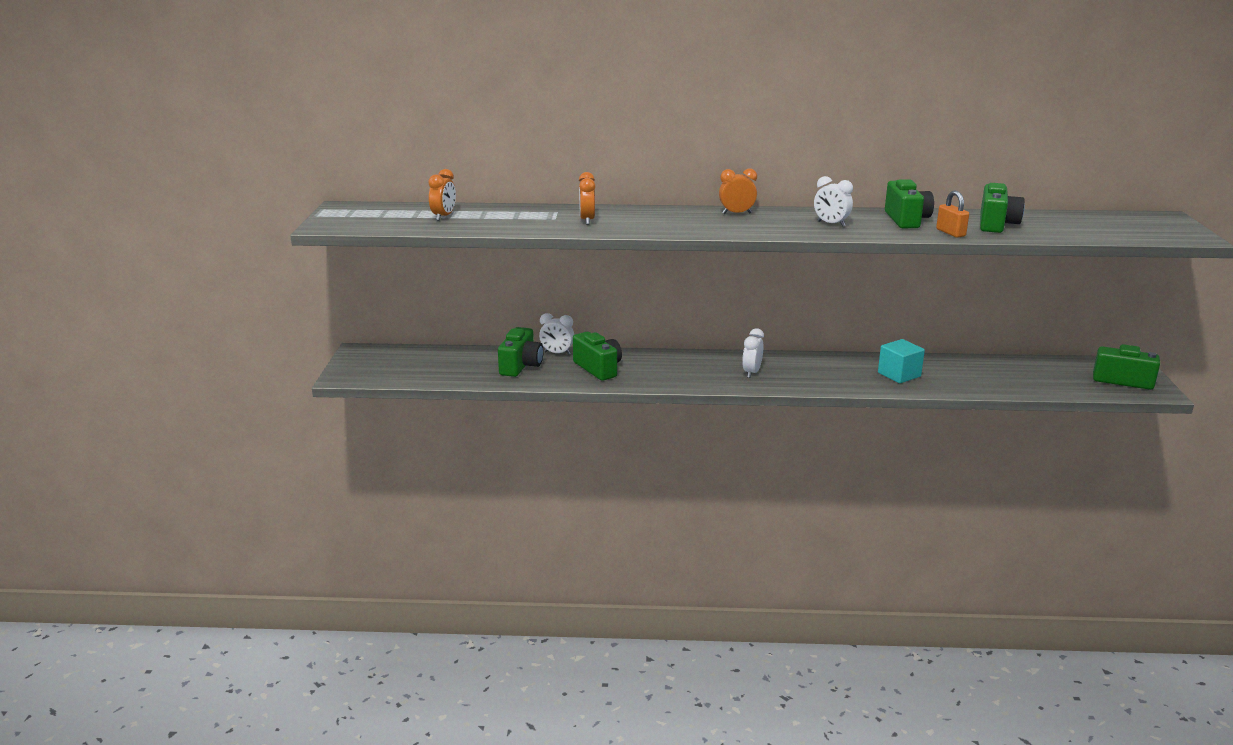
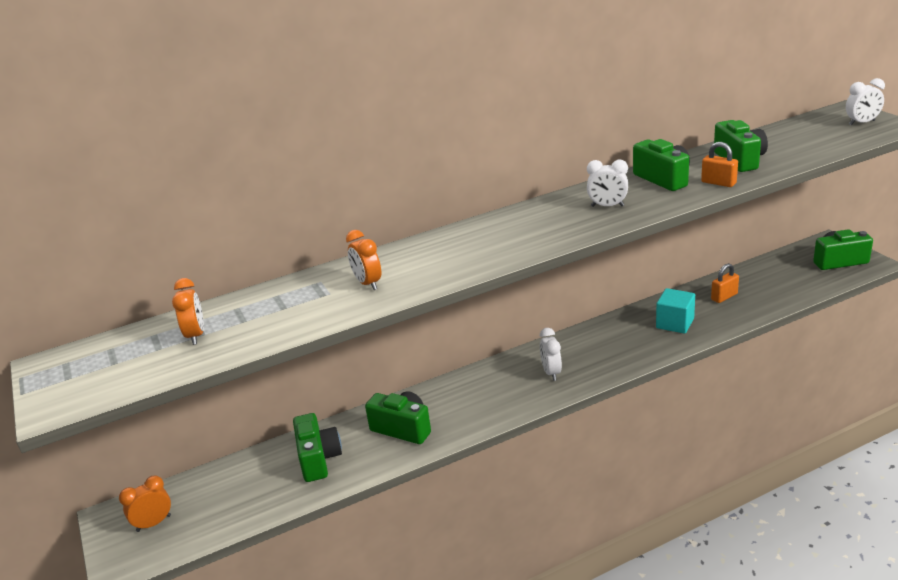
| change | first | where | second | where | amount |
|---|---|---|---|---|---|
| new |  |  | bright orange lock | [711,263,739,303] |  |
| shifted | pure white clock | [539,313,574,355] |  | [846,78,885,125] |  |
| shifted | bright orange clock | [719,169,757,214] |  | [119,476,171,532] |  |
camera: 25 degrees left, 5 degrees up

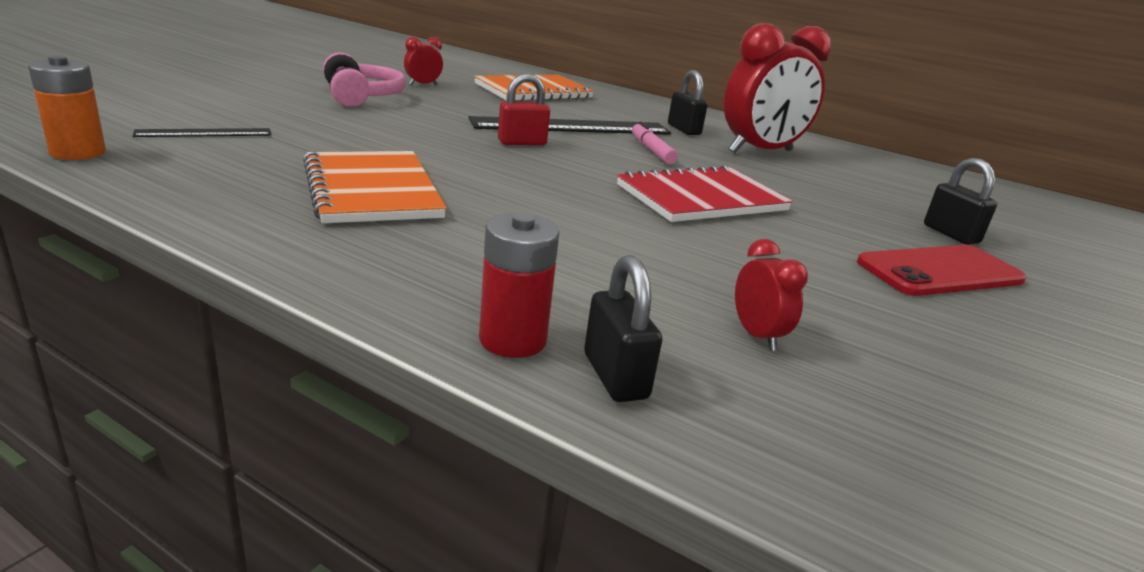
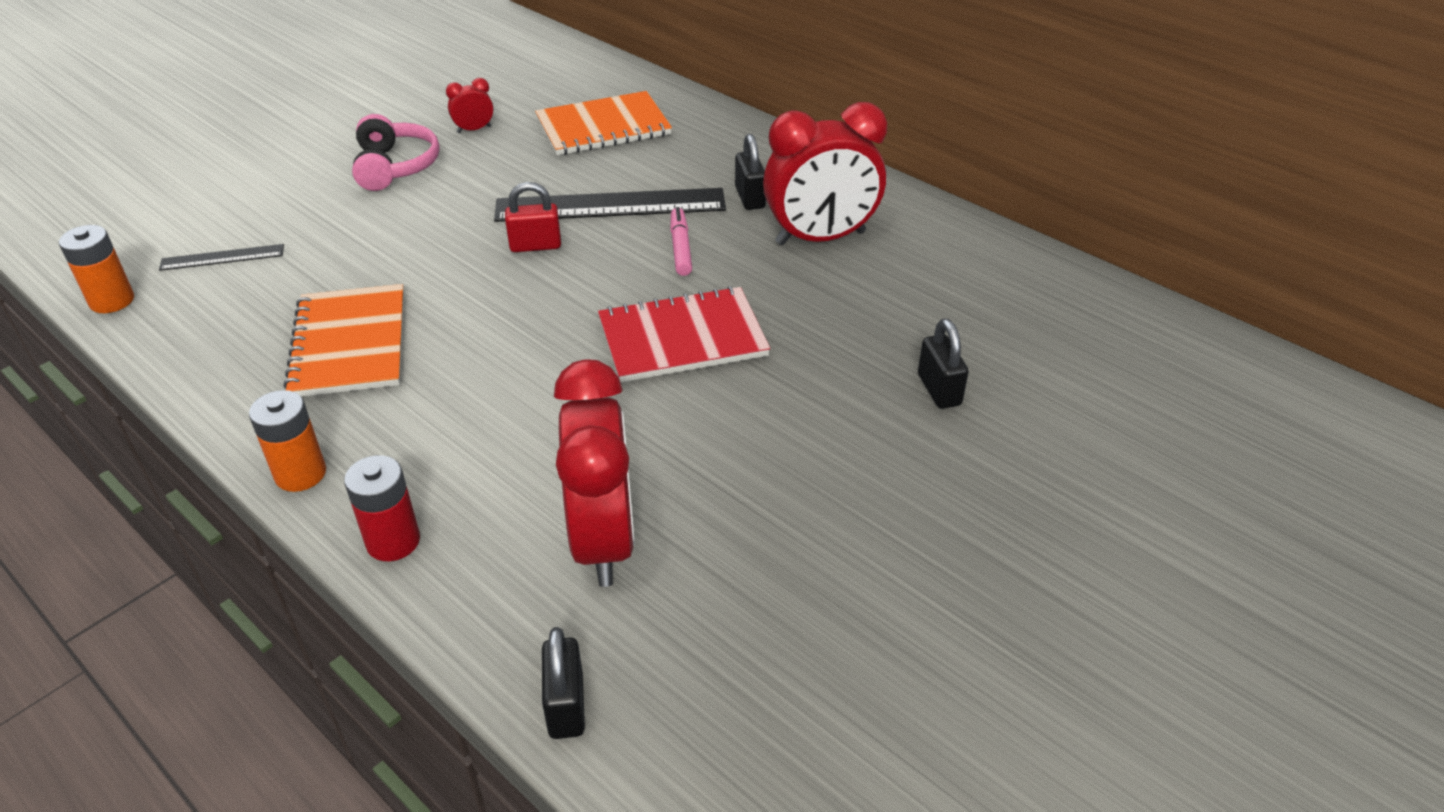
| change | first | where | second | where | amount |
|---|---|---|---|---|---|
| gone | red smartphone | [857,245,1026,296] |  |  |  |
| new |  |  | bright orange power cell | [249,390,326,492] |  |
| shifted | black lock | [584,255,662,402] |  | [542,627,585,739] |  |
| scaled | red clock | [735,239,808,351] |  | [554,359,635,587] | x2.35 |
camera: 15 degrees right, 15 degrees up

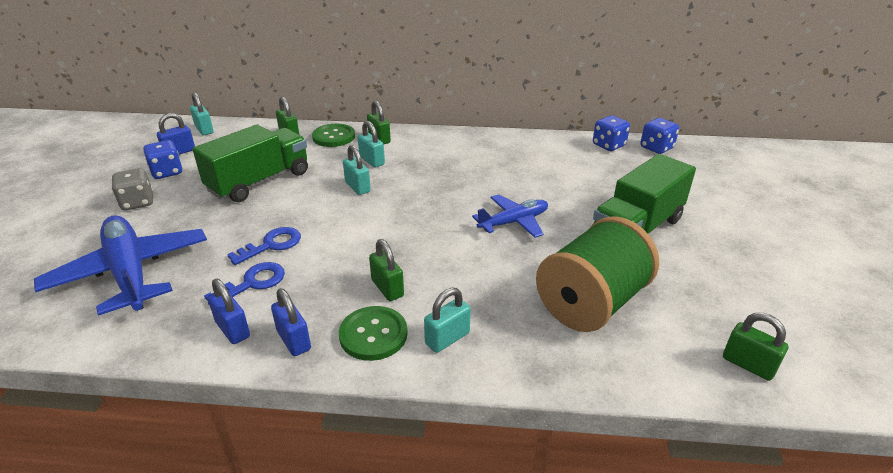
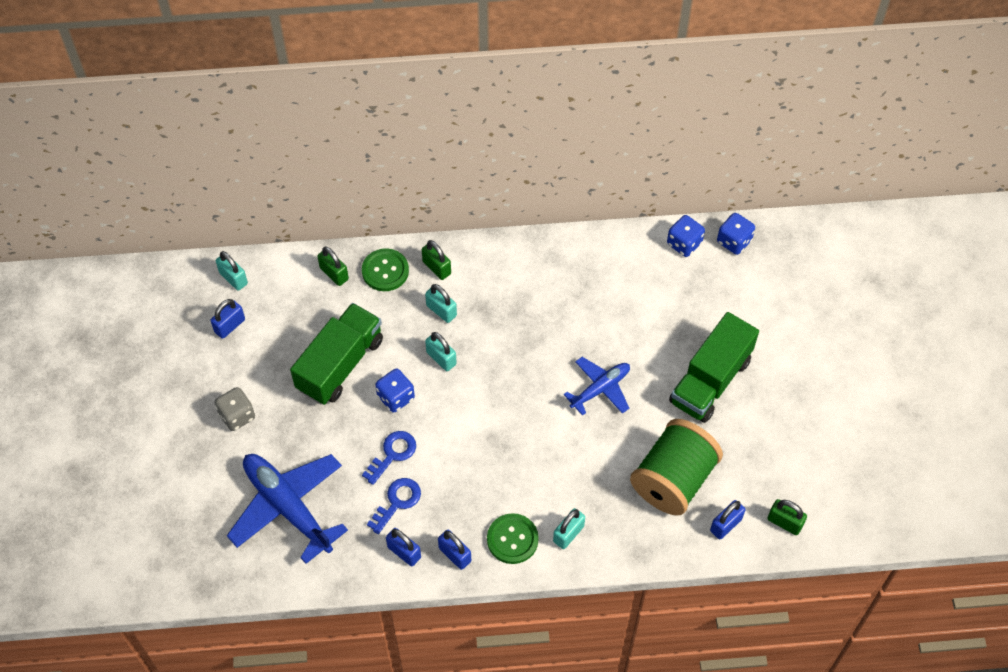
| change | first | where | second | where | amount |
|---|---|---|---|---|---|
| gone | green lock | [369,239,404,301] |  |  |  |
| new |  |  | royal blue lock | [710,500,745,539] |  |
| shifted | royal blue game die | [143,140,182,179] |  | [375,369,415,413] |  |
camera: 10 degrees left, 25 degrees up

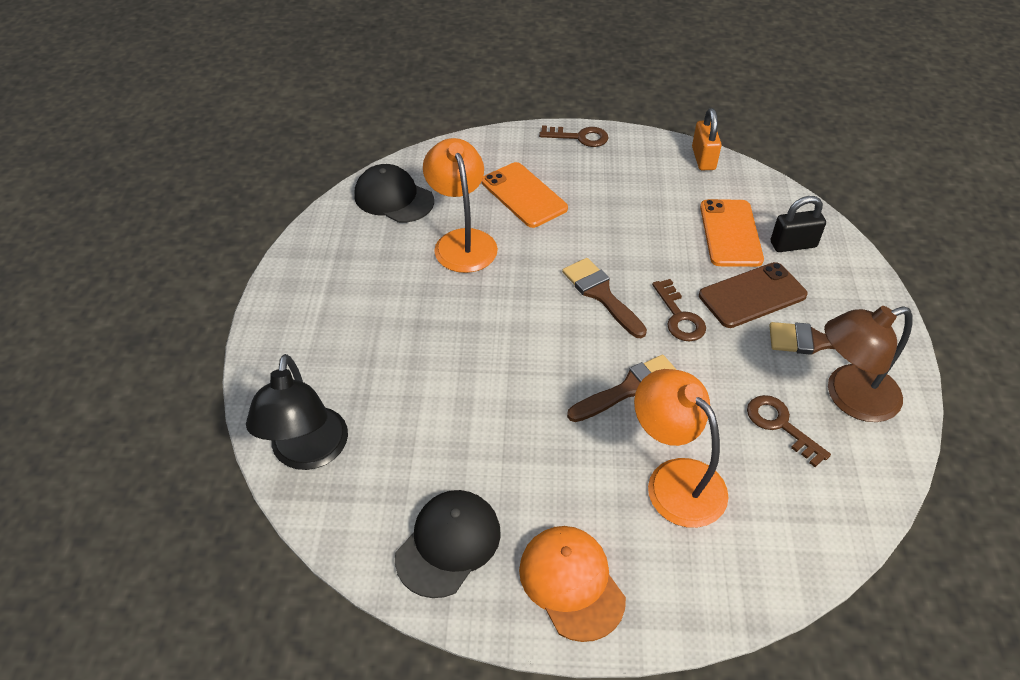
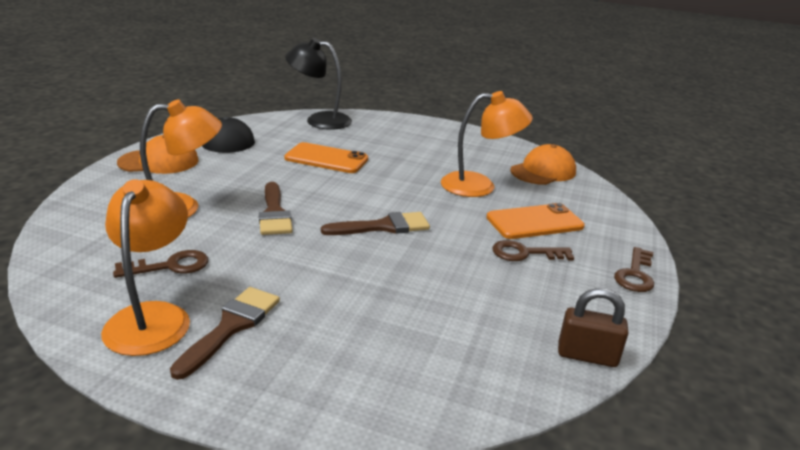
| change | first | where | second | where | amount |
|---|---|---|---|---|---|
| gone | dark brown smartphone | [699,262,808,328] |  |  |  |
| gone | black lock | [771,196,826,252] |  |  |  |
| shifted | dark brown door key | [652,279,706,341] |  | [492,240,574,261] |  |
| shifted | bright orange smartphone | [700,199,764,267] |  | [284,142,368,173] |  |
| repainted | black baseball cap | [354,164,434,223] | bright orange baseball cap | [510,144,576,185] |  |
| repainted | bright orange lock | [692,108,722,170] | dark brown lock | [558,288,629,367] |  |
| repainted | dark brown reading lamp | [824,306,913,422] | bright orange reading lamp | [101,179,190,356] |  |
camera: 105 degrees right, 20 degrees down

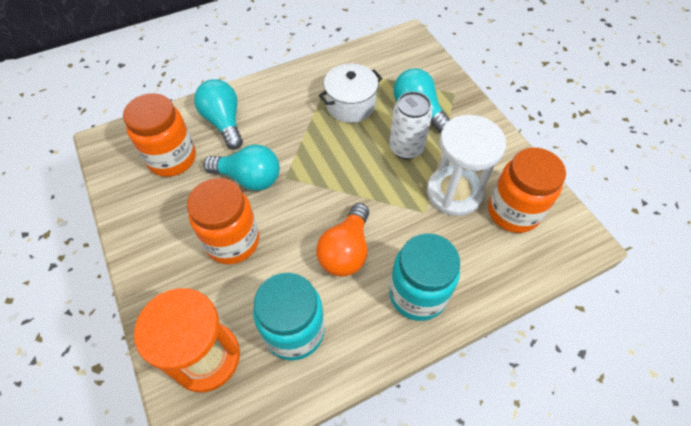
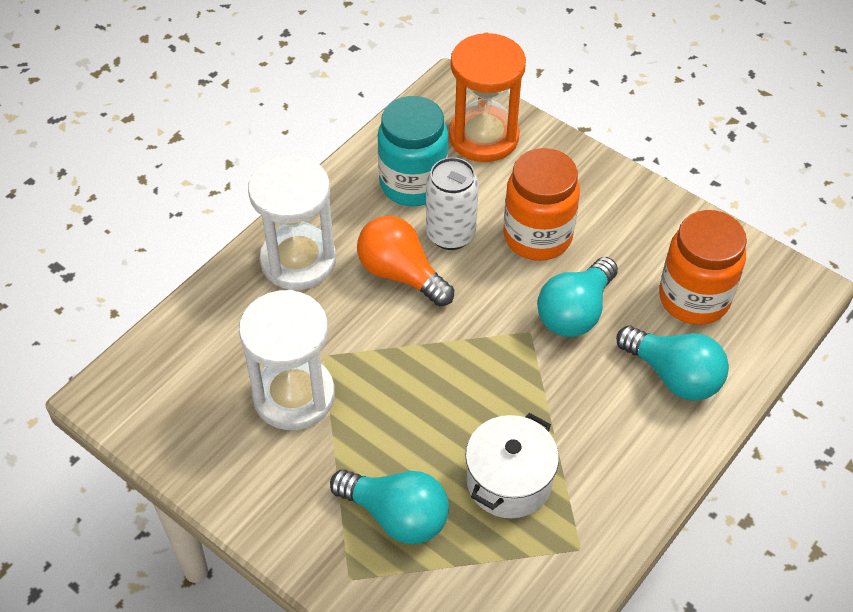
| change | first | where | second | where | amount |
|---|---|---|---|---|---|
| gone | bright orange jar | [488,147,566,233] |  |  |  |
| shifted | pure white tin | [389,91,432,160] |  | [426,157,479,250] |  |
| swapped | turquoise jar | [389,233,460,321] | pure white hourglass | [248,155,336,290] |  |
| rotated | turquoise lightbulb | [203,144,280,191] |  | [537,257,618,337] | 45 degrees counterclockwise |
| rotated | bright orange lightbulb | [316,203,369,277] |  | [357,216,454,306] | 45 degrees counterclockwise |
camera: 155 degrees right, 5 degrees down

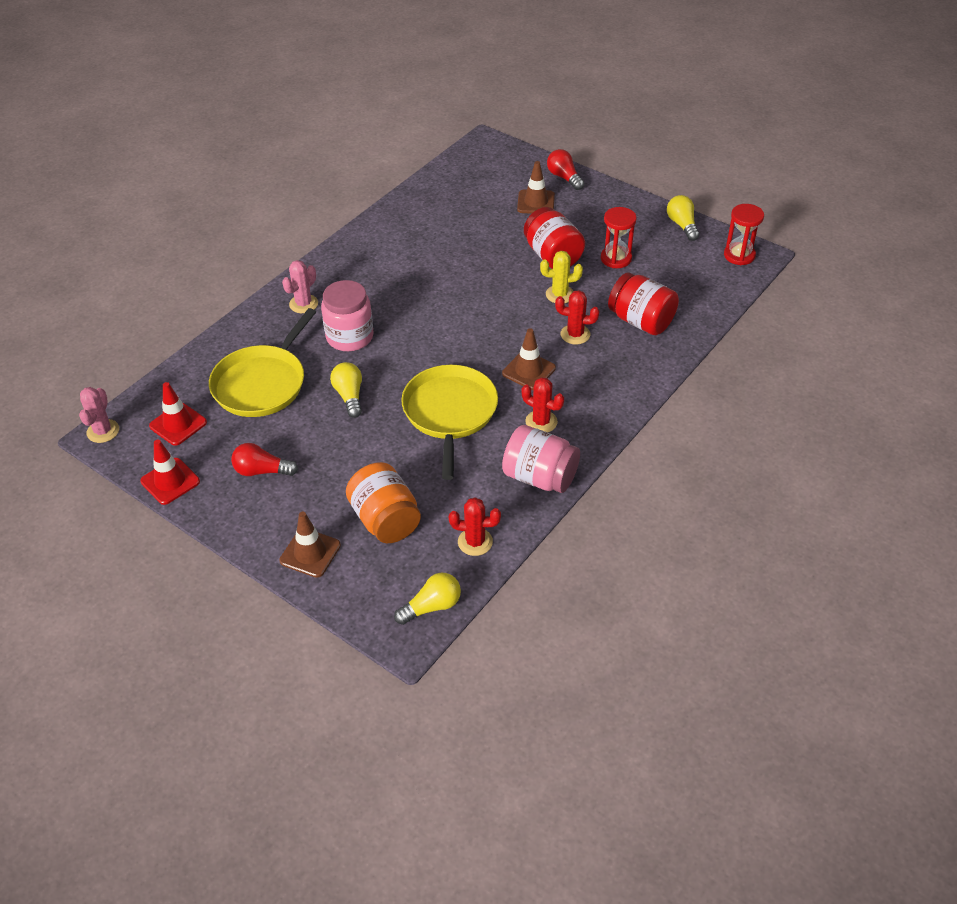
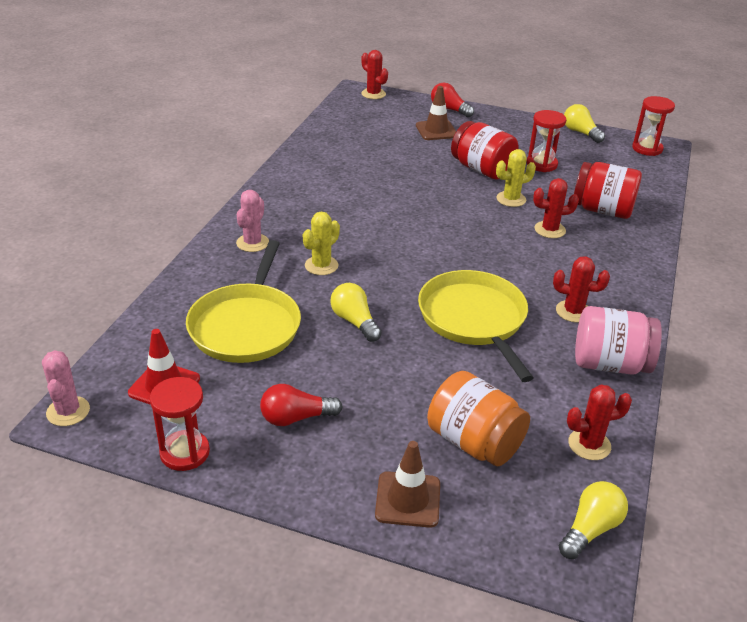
| change | first | where | second | where | amount |
|---|---|---|---|---|---|
| gone | dark brown road cone | [502,328,556,390] |  |  |  |
| new |  |  | red prickly plant | [361,50,388,99] |  |
| swapped | red road cone | [140,440,200,505] | red hourglass | [150,377,210,471] |  |
| swapped | pink jar | [321,280,374,351] | golden prickly plant | [303,211,340,275] |  |
camera: 20 degrees left, 10 degrees down

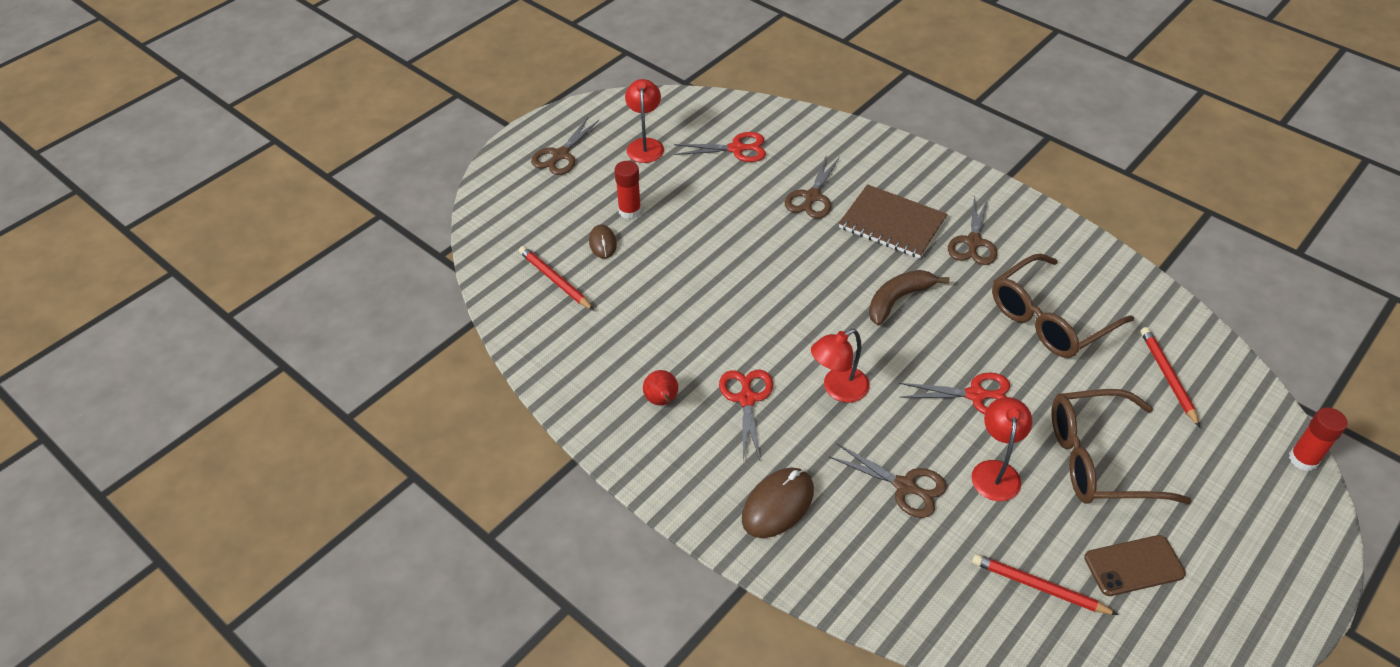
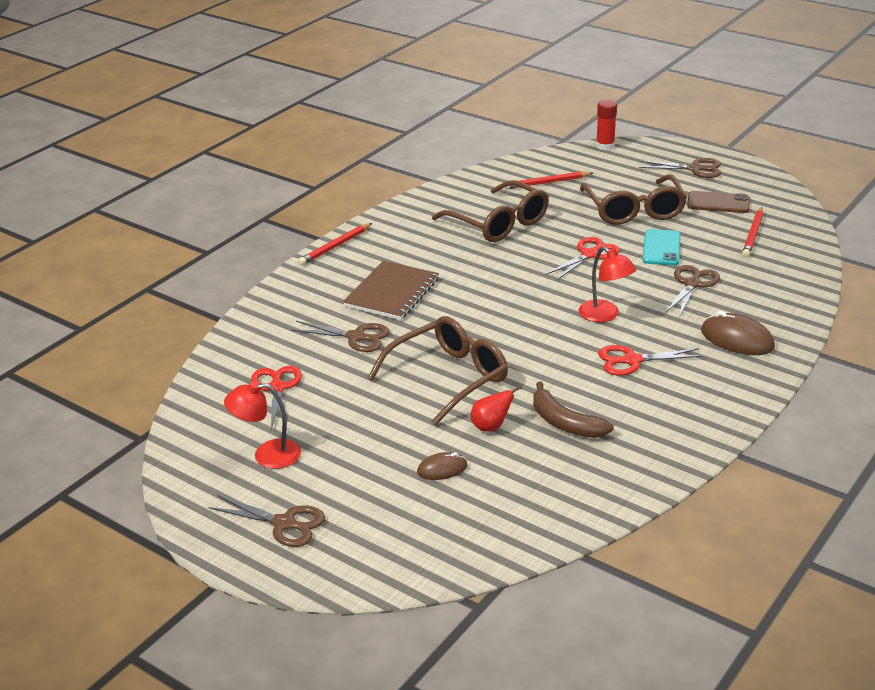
| change | first | where | second | where | amount |
|---|---|---|---|---|---|
| gone | red glue stick | [614,161,641,219] |  |  |  |
| new |  |  | dark brown spectacles | [368,316,508,426] |  |
| shifted | red pencil | [519,246,594,310] |  | [298,223,372,265] |  |
| shifted | red pear | [643,370,678,405] |  | [471,385,522,432] |  |
| shifted | dark brown banana | [869,270,950,326] |  | [533,382,614,438] |  |
| shifted | dark brown pair of scissors | [948,196,997,265] |  | [639,158,721,178] |  |
| swapped | red reading lamp | [971,397,1032,501] | turquoise smartphone | [642,229,681,266] |  |
| rotated | red pair of scissors | [899,373,1010,414] |  | [545,237,620,280] | 45 degrees clockwise |
| rotated | dark brown smartphone | [1084,535,1186,596] |  | [687,191,750,213] | 60 degrees counterclockwise |
camera: 95 degrees left, 15 degrees down

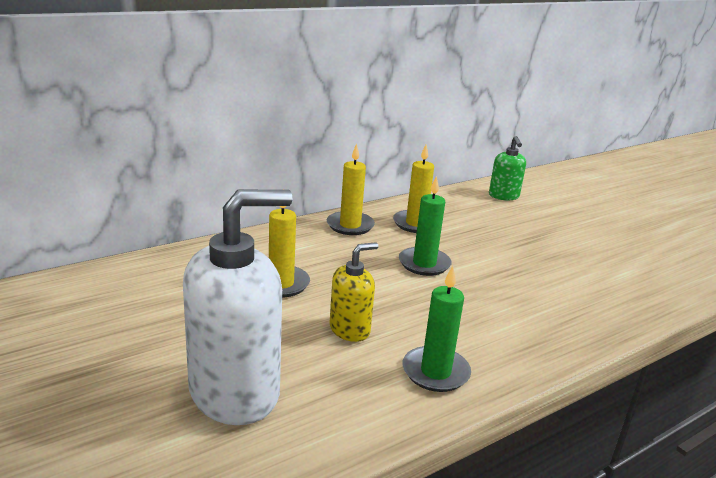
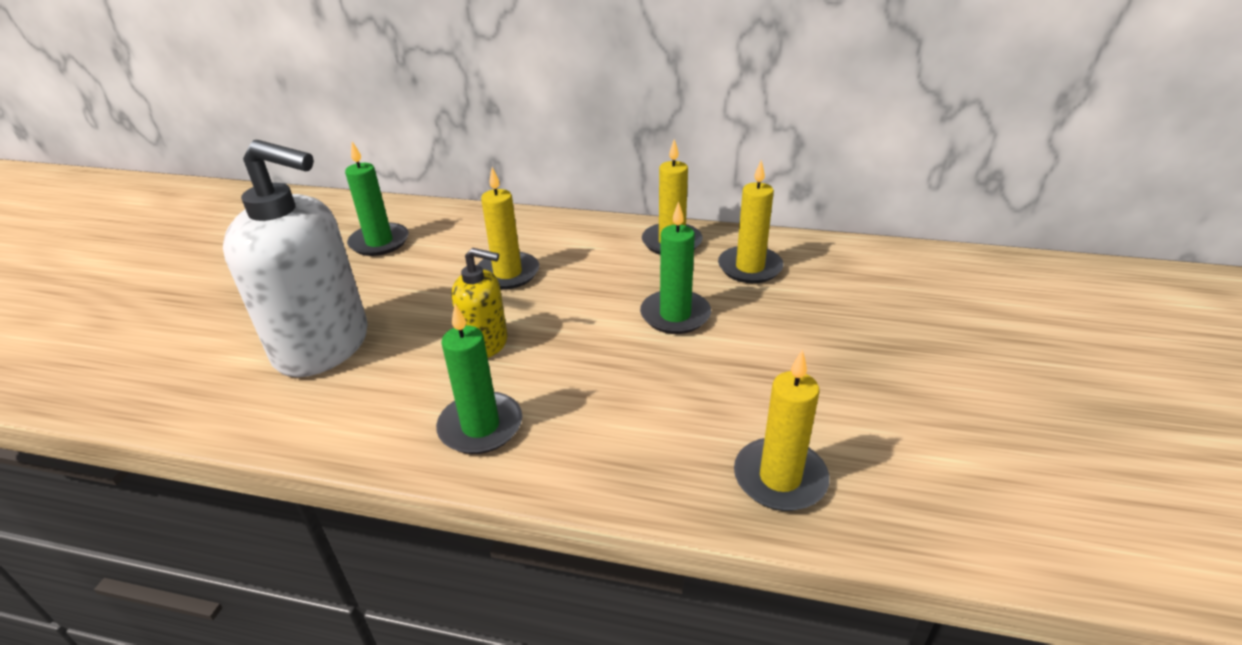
| change | first | where | second | where | amount |
|---|---|---|---|---|---|
| gone | green pump bottle | [489,136,526,200] |  |  |  |
| new |  |  | green candle | [345,142,409,256] |  |
| new |  |  | golden candle | [734,349,829,511] |  |
camera: 50 degrees right, 10 degrees up

